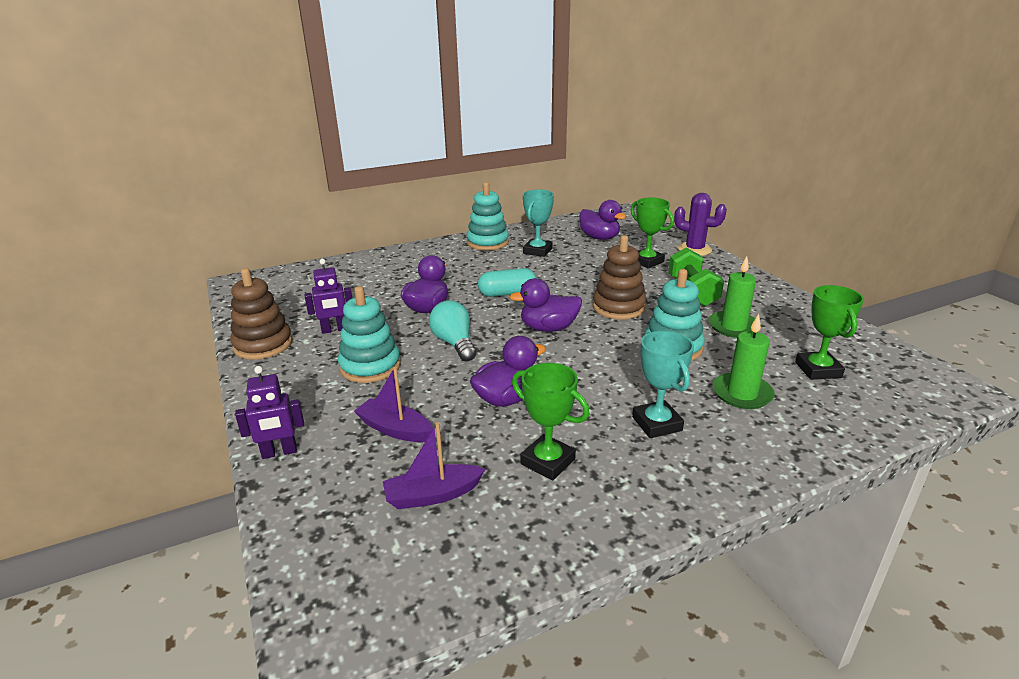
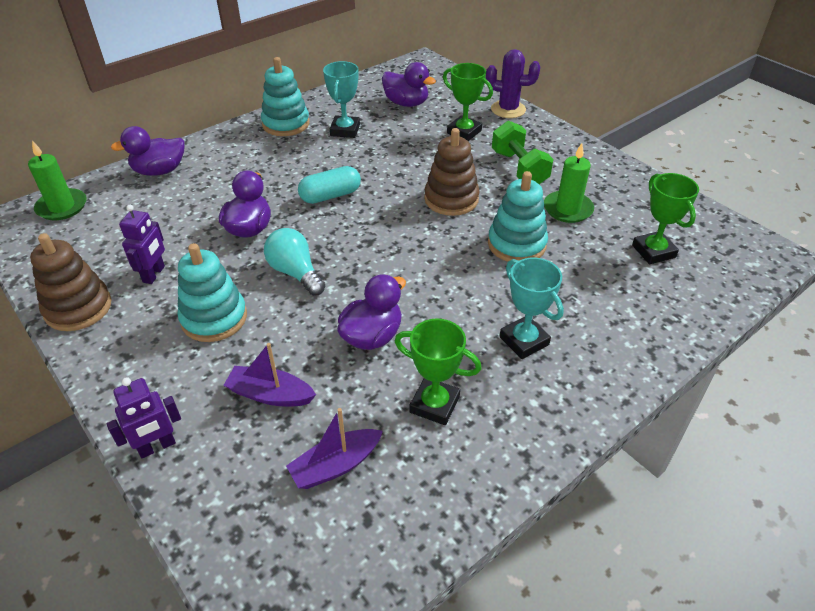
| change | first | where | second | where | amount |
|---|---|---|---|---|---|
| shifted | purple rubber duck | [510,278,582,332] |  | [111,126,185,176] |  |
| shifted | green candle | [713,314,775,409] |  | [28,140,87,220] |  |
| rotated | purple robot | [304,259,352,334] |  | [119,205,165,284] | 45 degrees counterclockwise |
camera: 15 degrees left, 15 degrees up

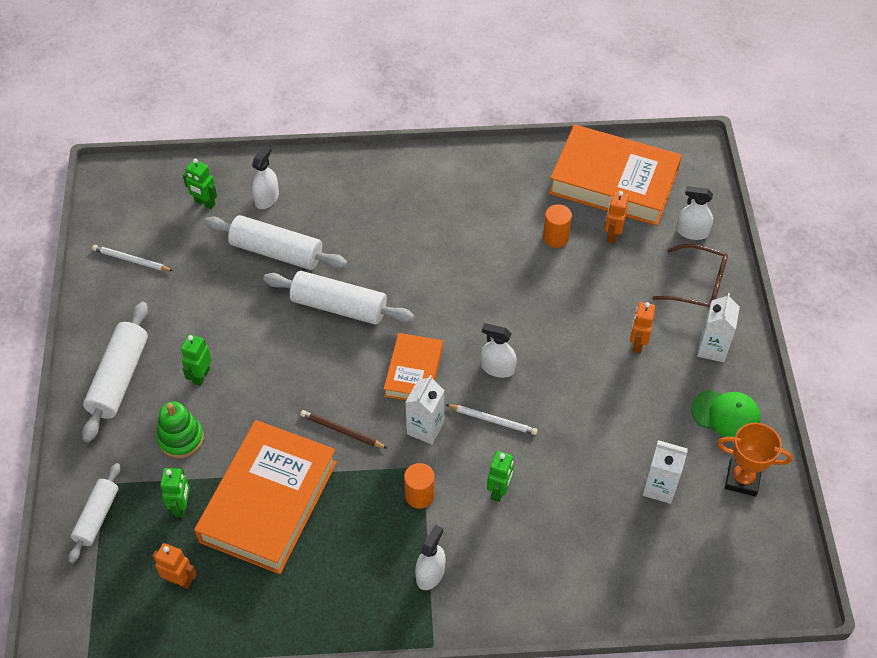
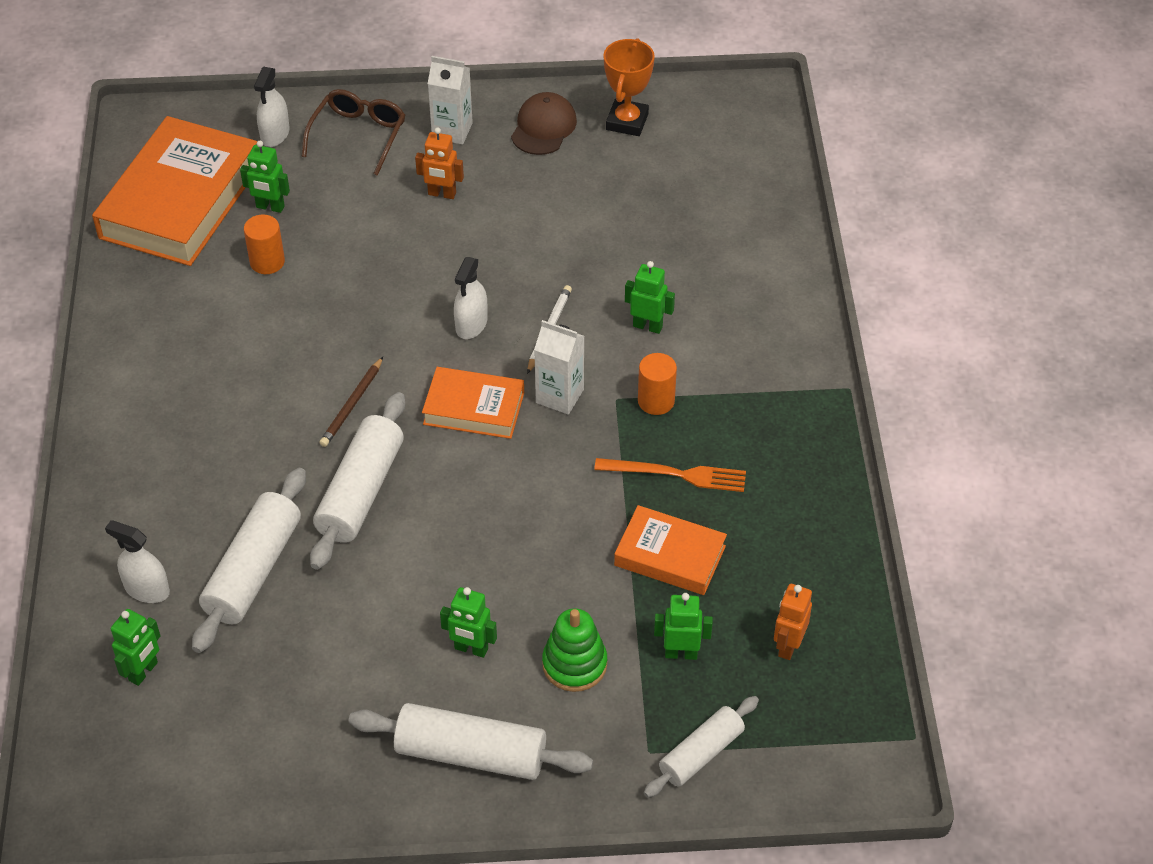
| change | first | where | second | where | amount |
|---|---|---|---|---|---|
| gone | pure white pencil | [92,245,173,271] |  |  |  |
| gone | pure white spray bottle | [415,525,446,590] |  |  |  |
| gone | pure white juice carton | [643,440,688,504] |  |  |  |
| new |  |  | bright orange dinner fork | [594,458,746,492] |  |
| shifted | dark brown pencil | [300,410,387,448] |  | [319,357,383,447] |  |
| repainted | bright orange robot | [605,191,629,244] | green robot | [240,141,290,213] |  |
| repainted | green baseball cap | [691,390,761,437] | dark brown baseball cap | [511,92,577,155] |  |
| rotated | pure white dough roller | [68,463,120,563] |  | [644,696,759,798] | 60 degrees counterclockwise |
| scaled | bright orange hardcover | [194,420,337,574] |  | [614,505,727,595] | x0.54 |
camera: 90 degrees left, 5 degrees down

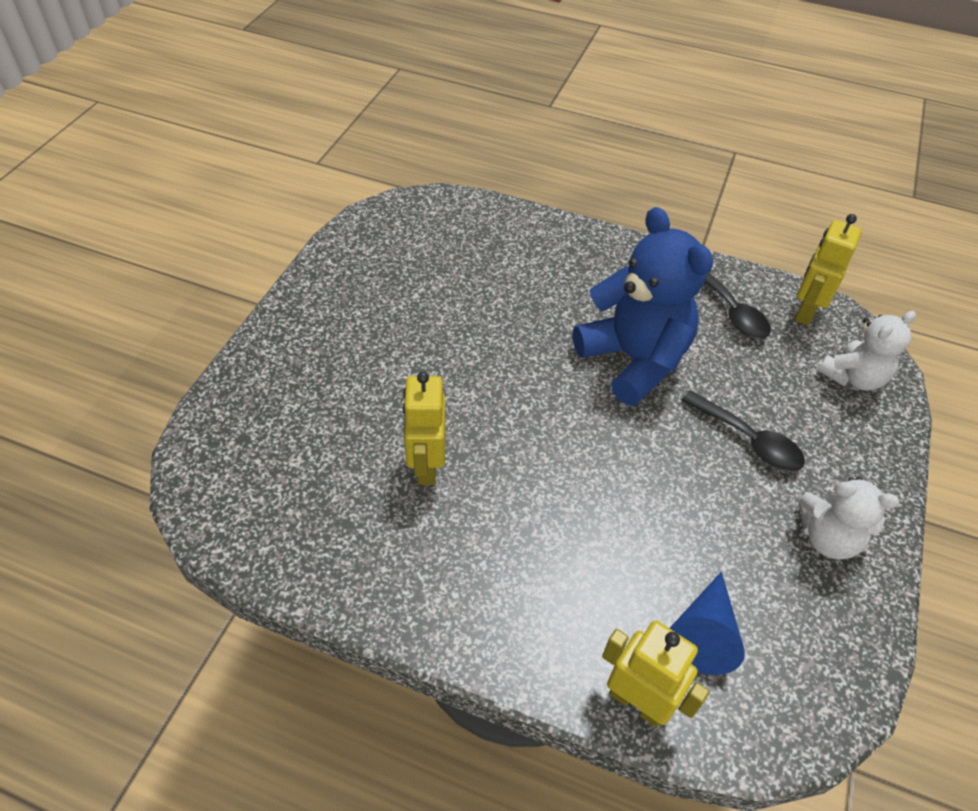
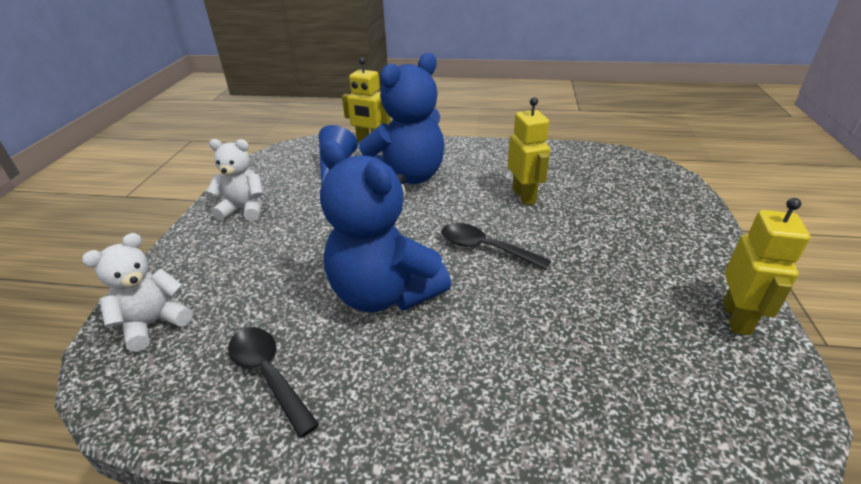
| change | first | where | second | where | amount |
|---|---|---|---|---|---|
| new |  |  | royal blue teddy | [359,53,445,184] |  |
| shifted | black teaspoon | [681,390,805,471] |  | [441,223,551,270] |  |
| shifted | golden robot | [795,214,862,326] |  | [723,198,810,335] |  |
camera: 170 degrees right, 15 degrees down

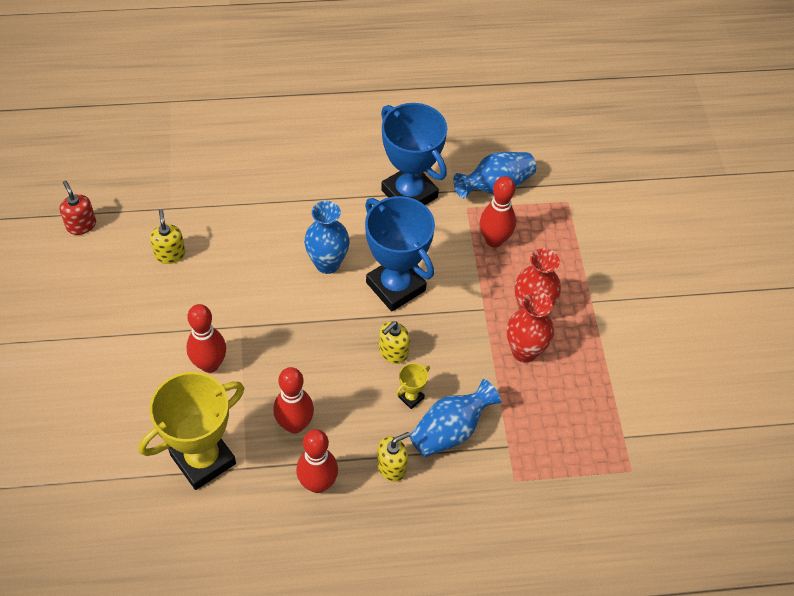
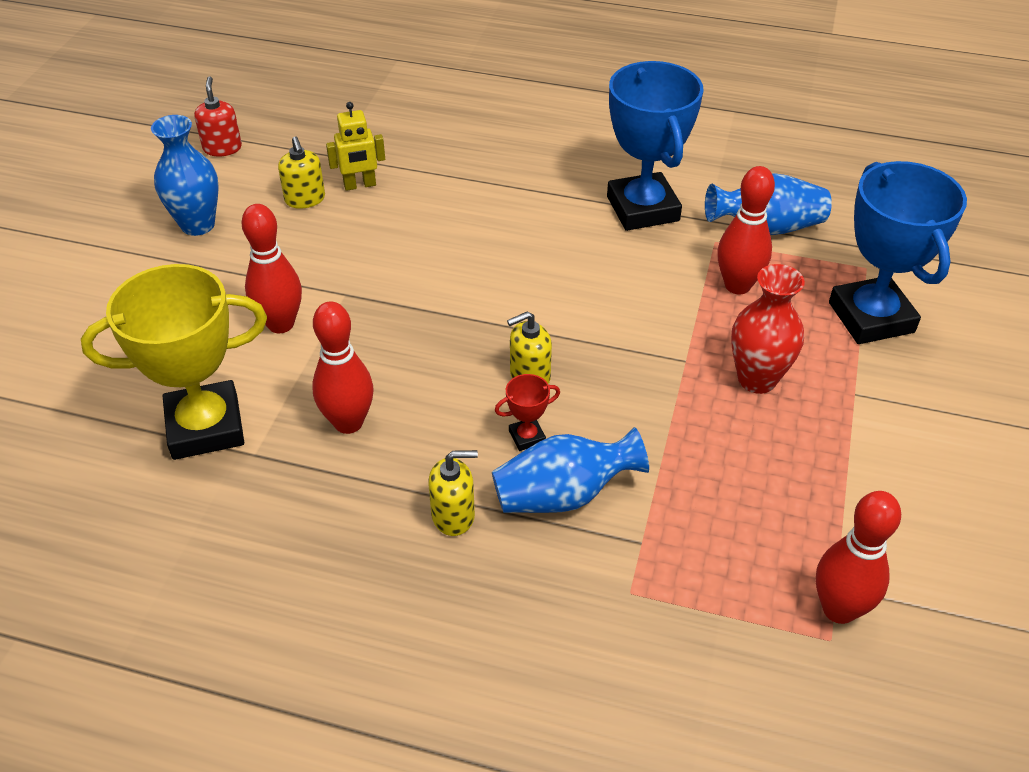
| change | first | where | second | where | amount |
|---|---|---|---|---|---|
| gone | red tall vase | [507,291,554,363] |  |  |  |
| new |  |  | golden robot | [326,102,385,191] |  |
| shifted | red tenpin | [296,429,338,493] |  | [816,491,901,624] |  |
| shifted | royal blue tall vase | [304,201,349,274] |  | [151,115,219,236] |  |
| shifted | royal blue prize cup | [365,196,435,311] |  | [829,161,967,344] |  |
| repainted | golden prize cup | [396,363,430,409] | red prize cup | [495,374,560,451] |  |
| rotated | golden pump bottle | [150,209,185,264] |  | [278,136,325,209] | 150 degrees clockwise |
camera: 25 degrees right, 10 degrees down

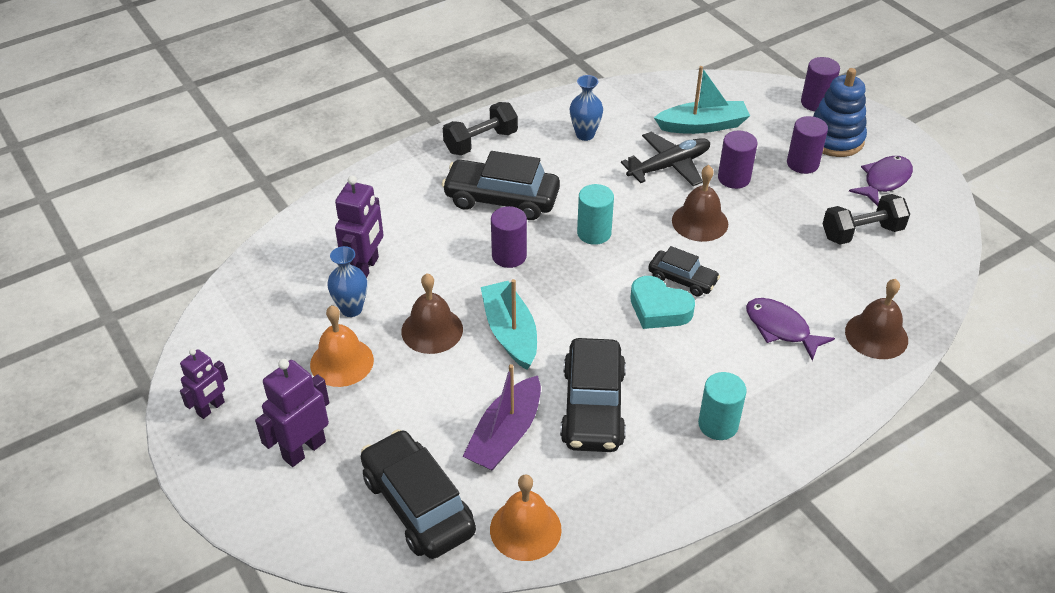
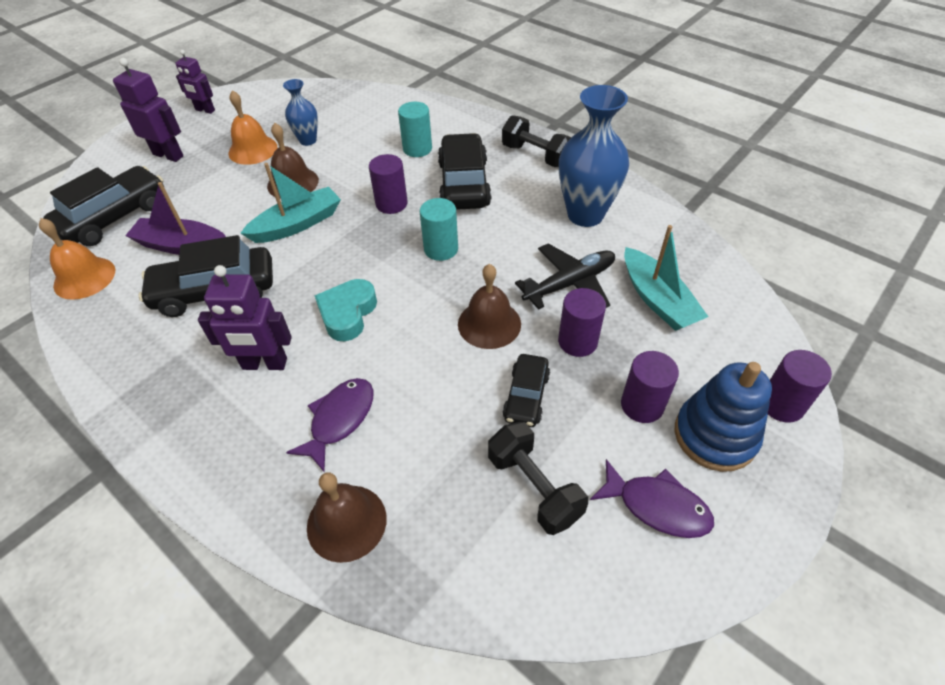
| change | first | where | second | where | amount |
|---|---|---|---|---|---|
| shifted | purple robot | [335,176,384,278] |  | [198,265,292,370] |  |
| shifted | black toy car | [648,246,720,297] |  | [503,354,550,427] |  |
| shifted | turquoise solid cylinder | [698,372,747,440] |  | [398,102,432,157] |  |
| rotated | black aeroplane | [621,132,710,186] |  | [515,243,615,310] | 75 degrees counterclockwise |
| scaled | royal blue tall vase | [570,75,603,141] |  | [559,85,629,227] | x1.85 |
camera: 75 degrees right, 5 degrees up

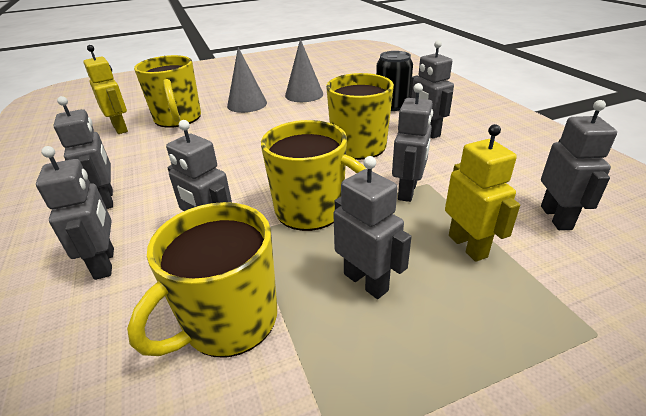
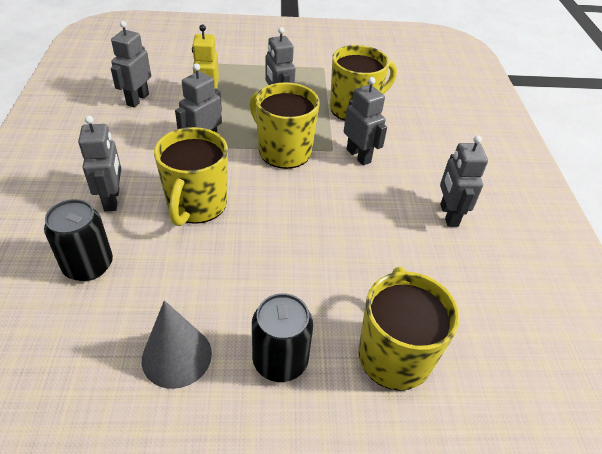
| change | first | where | second | where | amount |
|---|---|---|---|---|---|
| gone | grey robot | [36,146,114,280] |  |  |  |
| gone | golden robot | [83,45,128,134] |  |  |  |
| swapped | grey cone | [227,47,267,113] | black tin | [252,293,313,382] |  |
camera: 165 degrees left, 10 degrees up

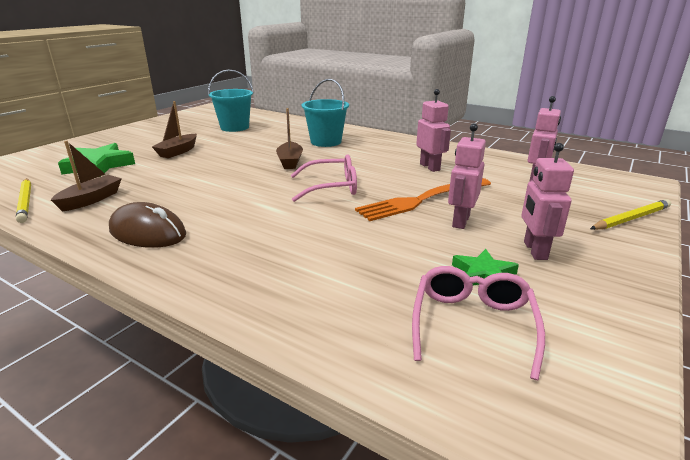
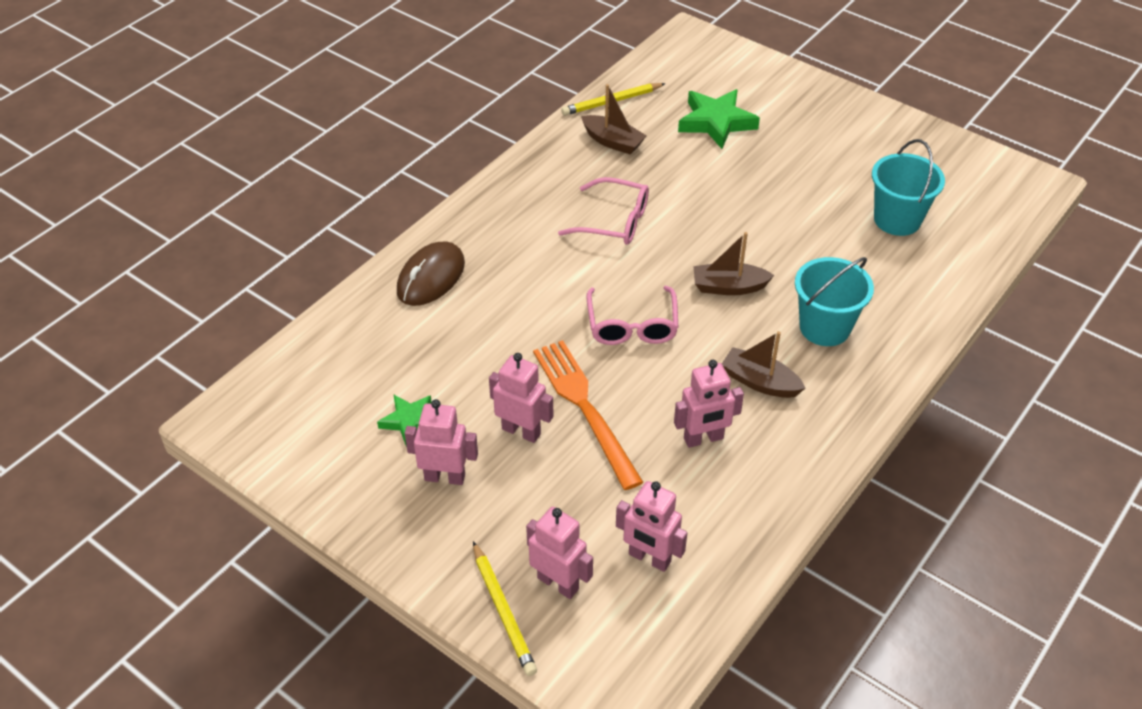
| change | first | where | second | where | amount |
|---|---|---|---|---|---|
| new |  |  | pink robot | [526,507,593,599] |  |
| shifted | dark brown computer mouse | [109,202,186,248] |  | [397,241,465,306] |  |
| shifted | dark brown boat | [152,101,197,158] |  | [722,331,806,398] |  |
| shifted | pink spectacles | [412,266,545,380] |  | [558,177,649,245] |  |
camera: 95 degrees right, 20 degrees up

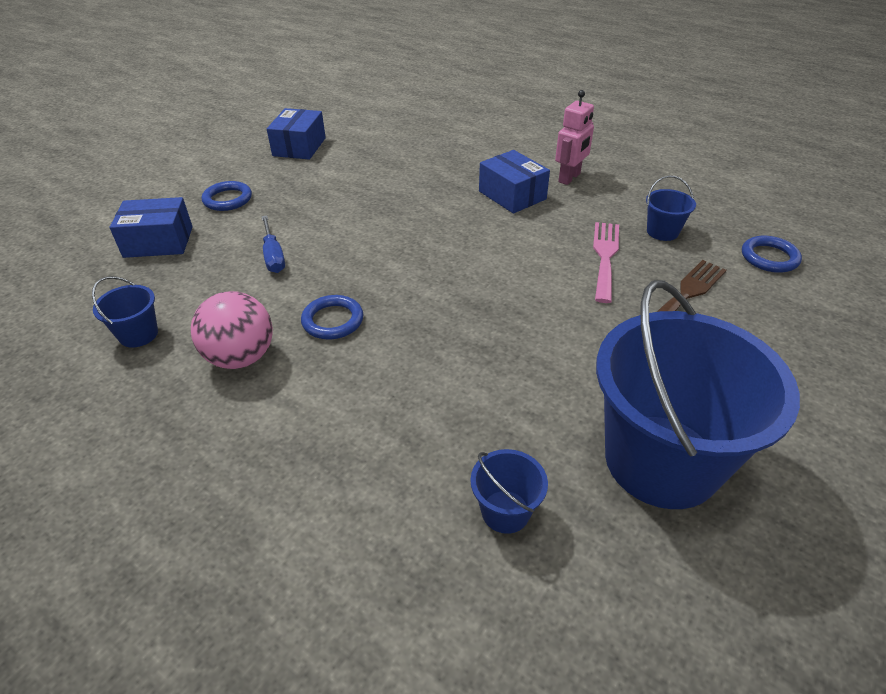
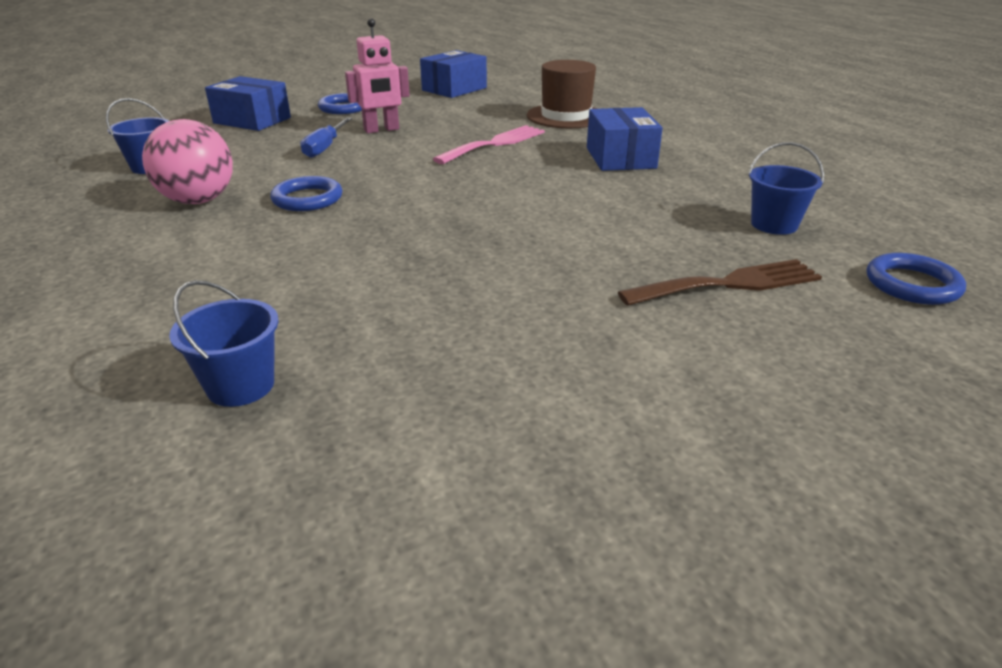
| change | first | where | second | where | amount |
|---|---|---|---|---|---|
| gone | royal blue bucket | [596,280,800,509] |  |  |  |
| new |  |  | dark brown top hat | [527,60,597,128] |  |
| shifted | pink robot | [555,90,594,185] |  | [345,18,410,133] |  |
| shifted | pink dinner fork | [593,222,619,303] |  | [433,125,545,164] |  |
camera: 30 degrees right, 10 degrees down

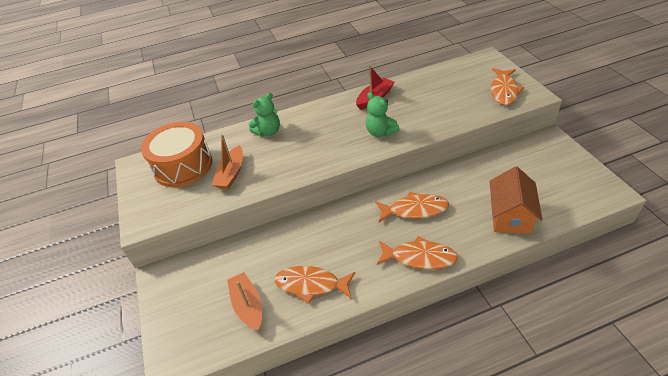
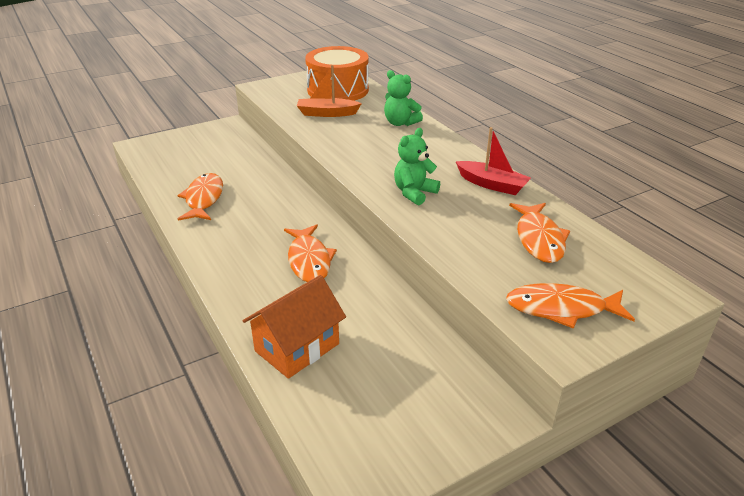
| change | first | where | second | where | amount |
|---|---|---|---|---|---|
| gone | bright orange boat | [227,272,262,331] |  |  |  |
| shifted | bright orange toy fish | [377,236,458,269] |  | [509,203,570,263] |  |
| rotated | bright orange cottage | [490,166,543,234] |  | [243,275,346,379] | 45 degrees counterclockwise |
camera: 75 degrees right, 10 degrees down

